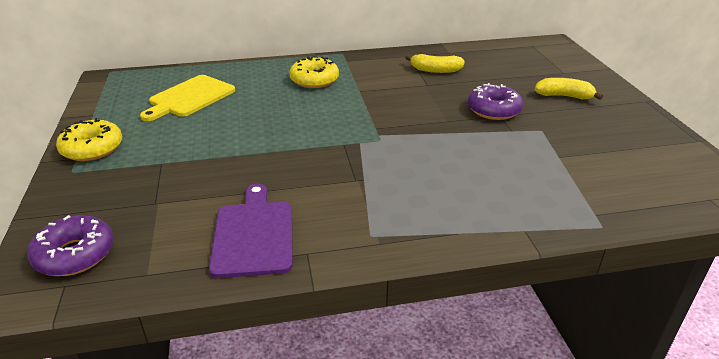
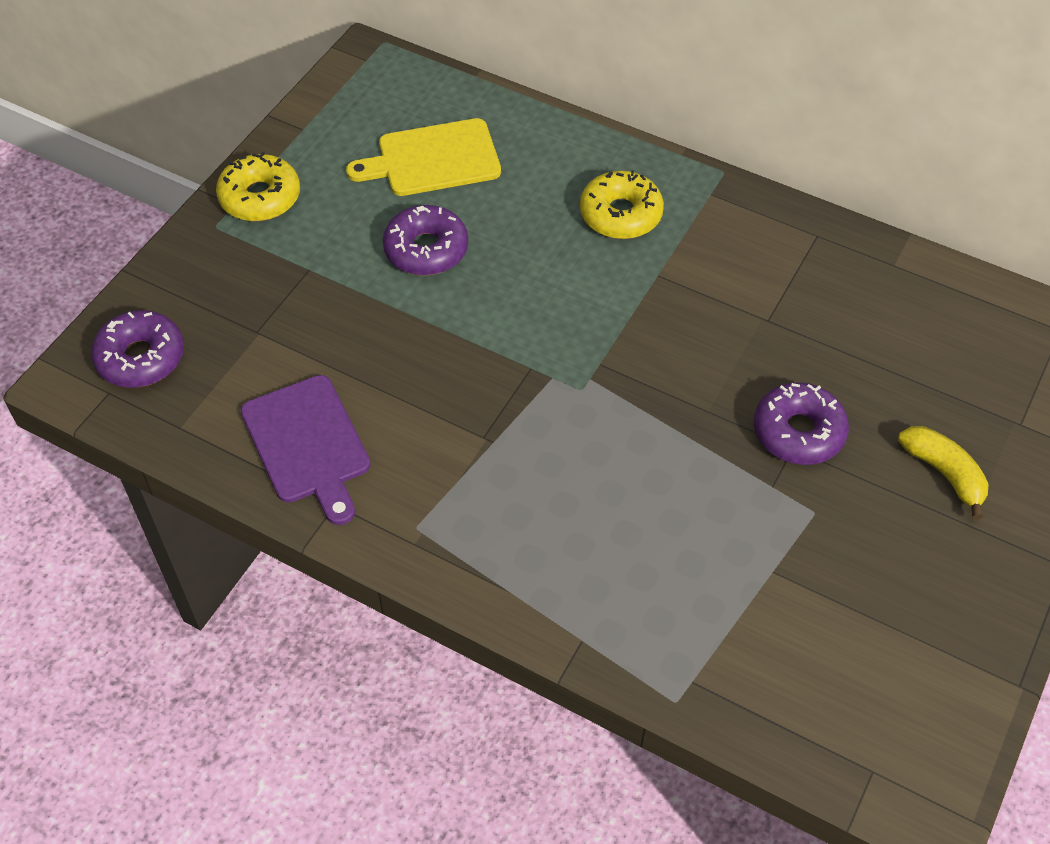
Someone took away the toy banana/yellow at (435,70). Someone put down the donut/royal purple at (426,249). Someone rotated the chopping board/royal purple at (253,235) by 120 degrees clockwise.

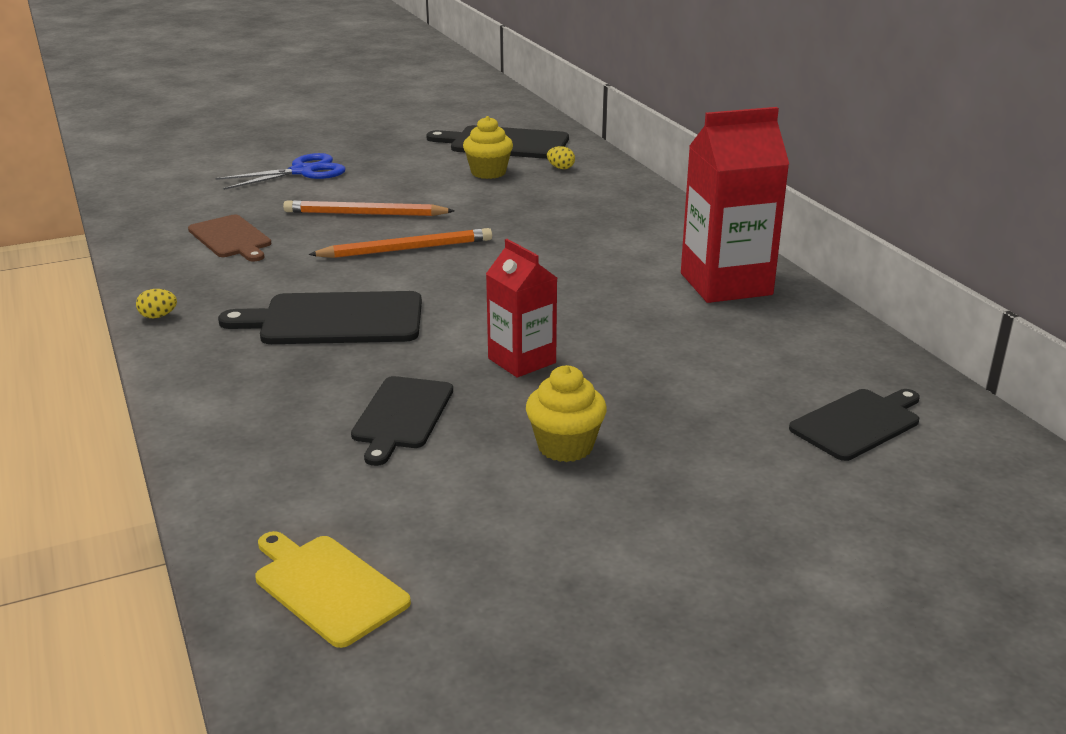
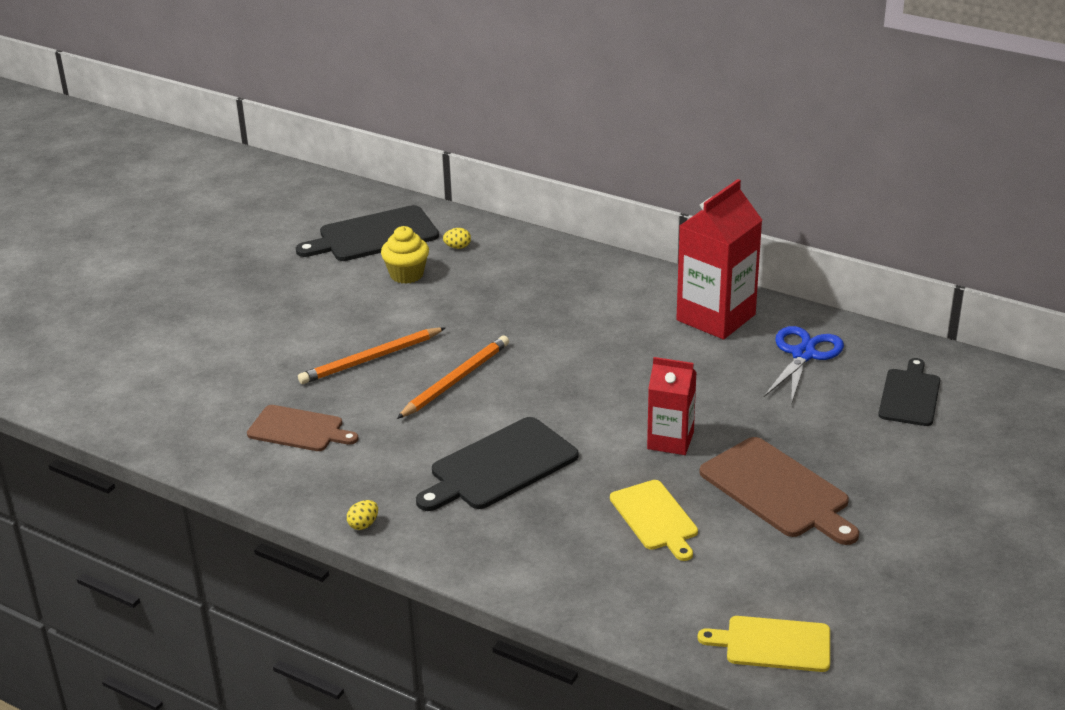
Someone carried the pair of scissors/blue from (302,171) to (803,354). Someone swapped the cupcake/yellow at (565,446) for the chopping board/dark brown at (778,490). Someone repainted the chopping board/black at (402,416), which became the chopping board/yellow at (655,518).

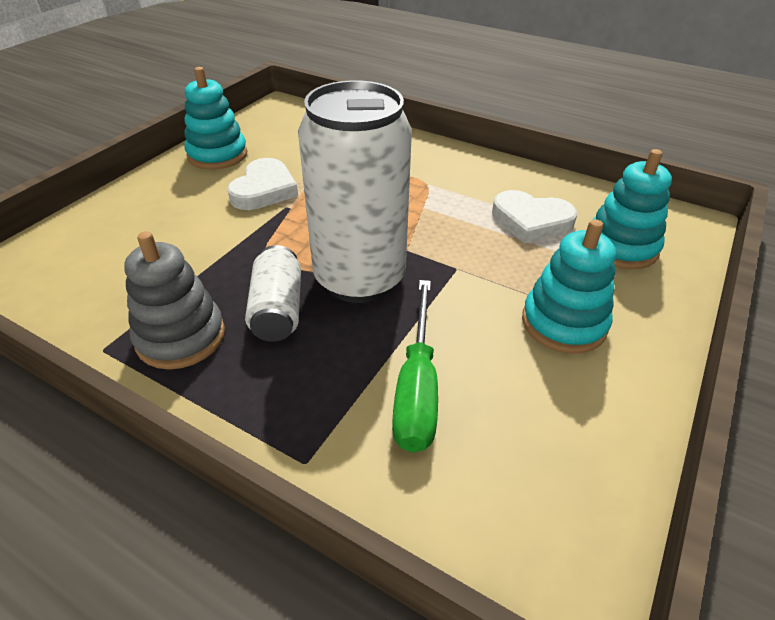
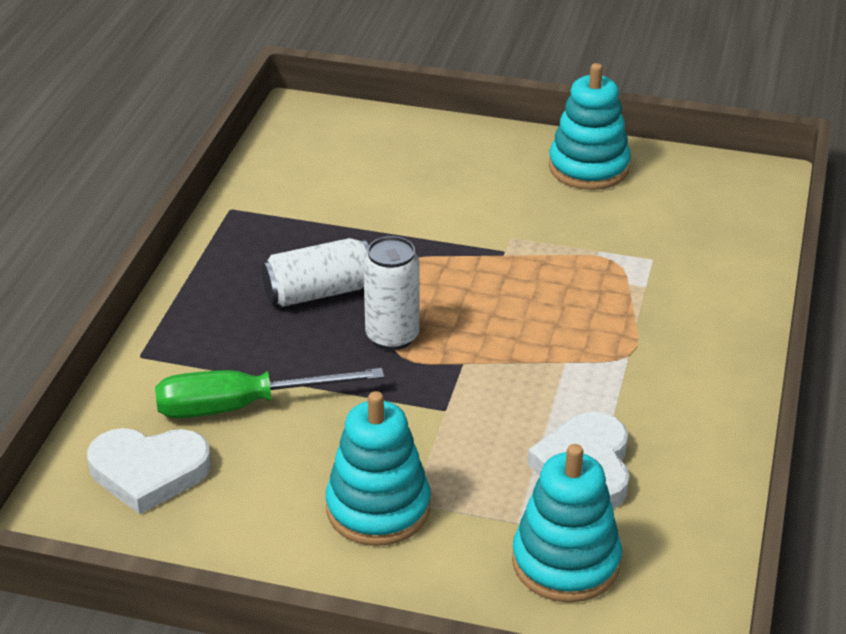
Someone took away the ring stacker/grey at (180,337). Someone carried the heart shape/pure white from (264,190) to (149,472). Someone scaled the tin/pure white at (359,278) by 0.50.

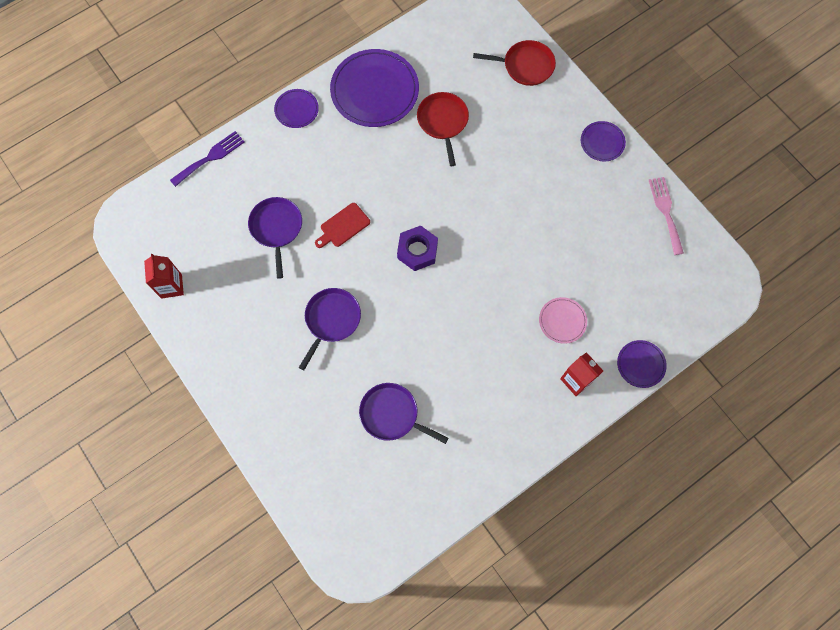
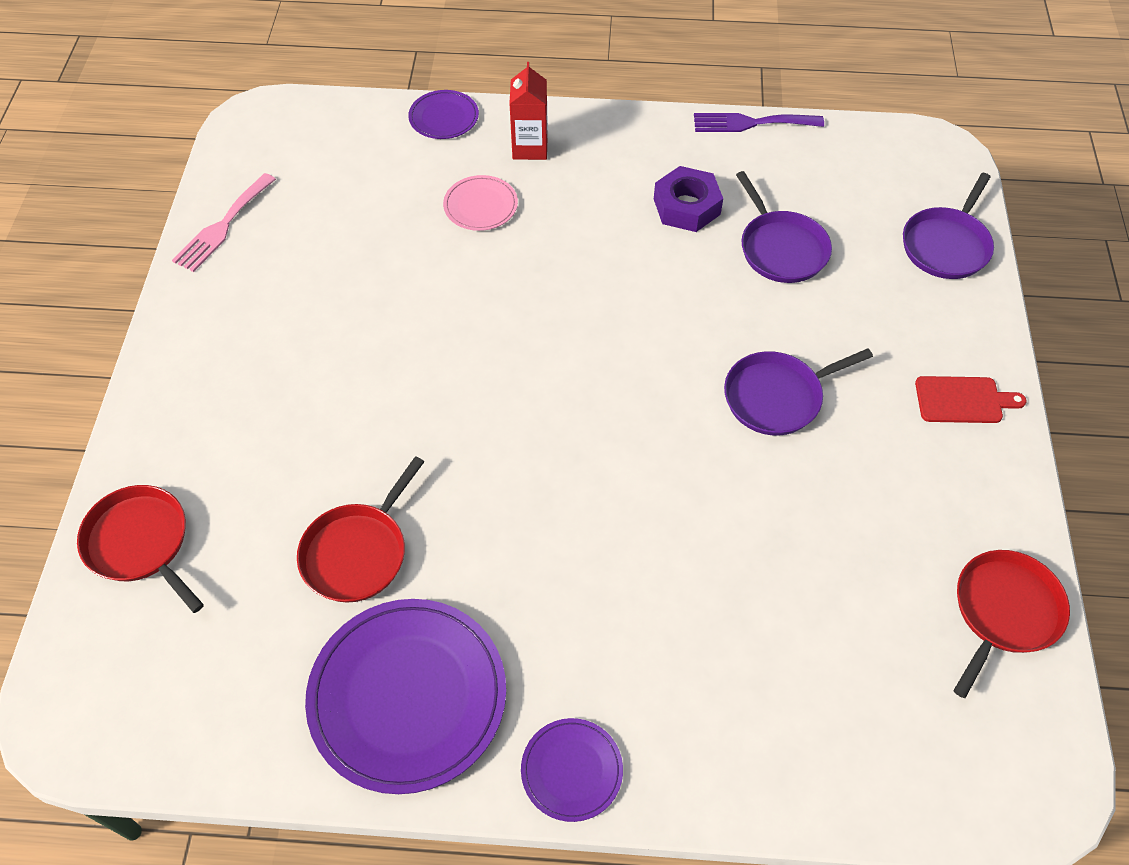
Someone took away the flat dish/royal purple at (602,142). Someone carried the fork/royal purple from (210,157) to (751,123). Someone carried the pan/royal purple from (276,228) to (946,245). Someone carried the chopping board/crimson from (343,226) to (963,400). Someone carried the hex nut/royal purple from (417,251) to (686,206). Someone swapped the juice carton/crimson at (171,286) for the pan/crimson at (1004,612).

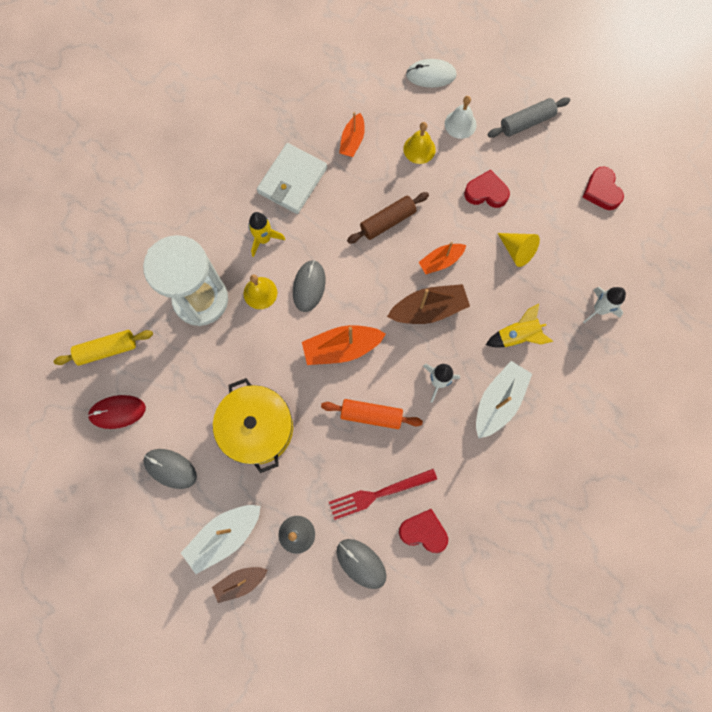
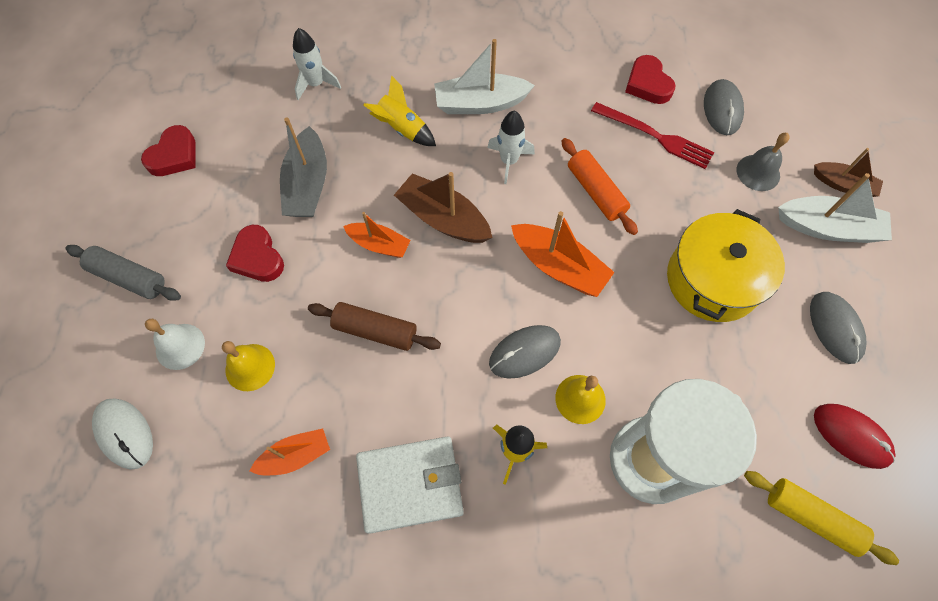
Someone swapped the cone shape/yellow at (517,251) for the sailboat/grey at (308,185).

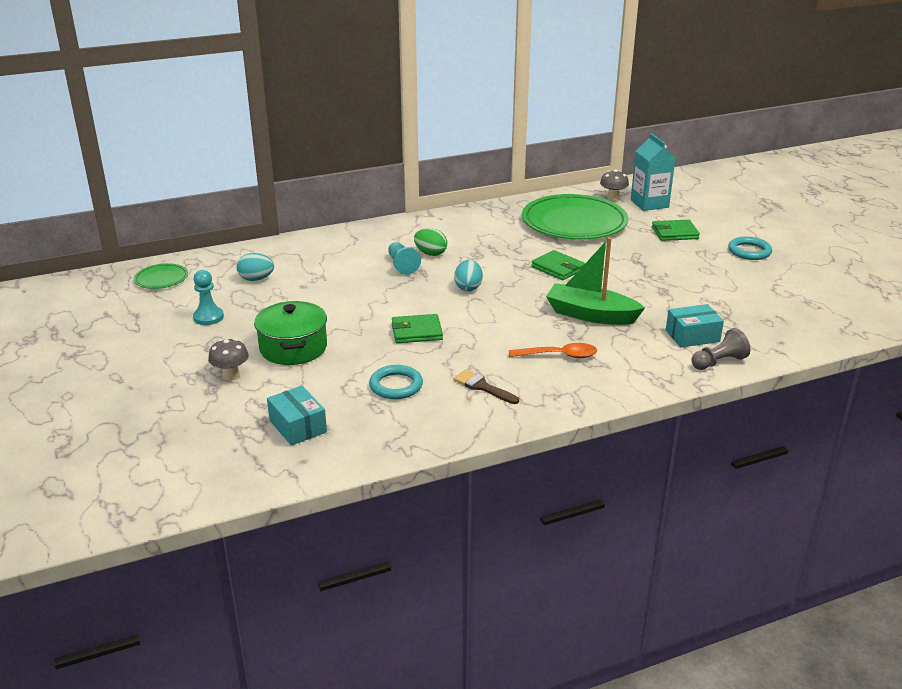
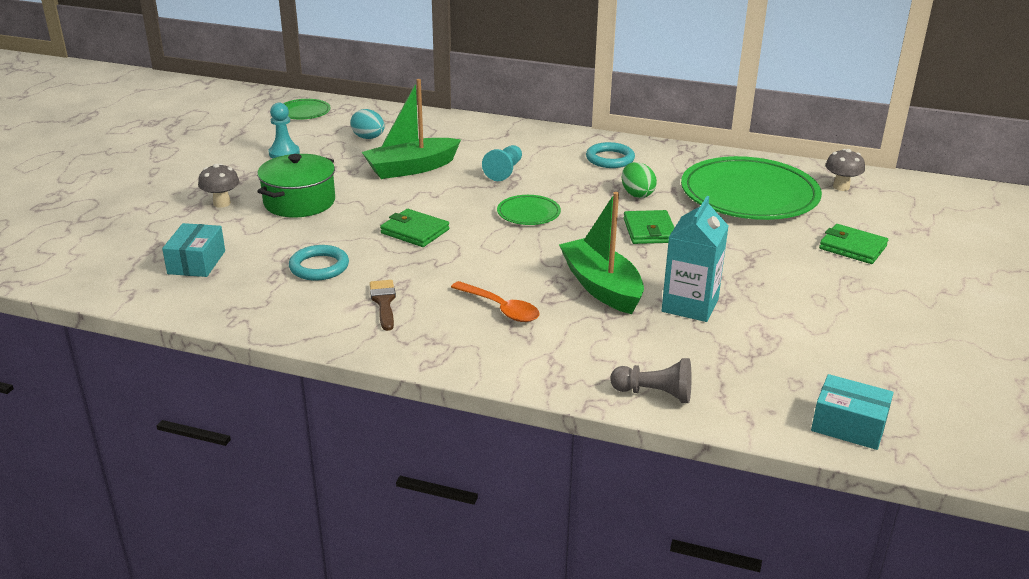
Someone put down the sailboat/green at (411,168). Someone carried the egg shape/green from (430,253) to (637,194). Someone carried the juice carton/teal from (649,203) to (690,305). Someone carried the parcel/teal from (692,336) to (848,425). Someone carried the hoop/teal from (749,251) to (610,159). Someone swapped the egg shape/teal at (468,287) for the flat dish/green at (528,213).

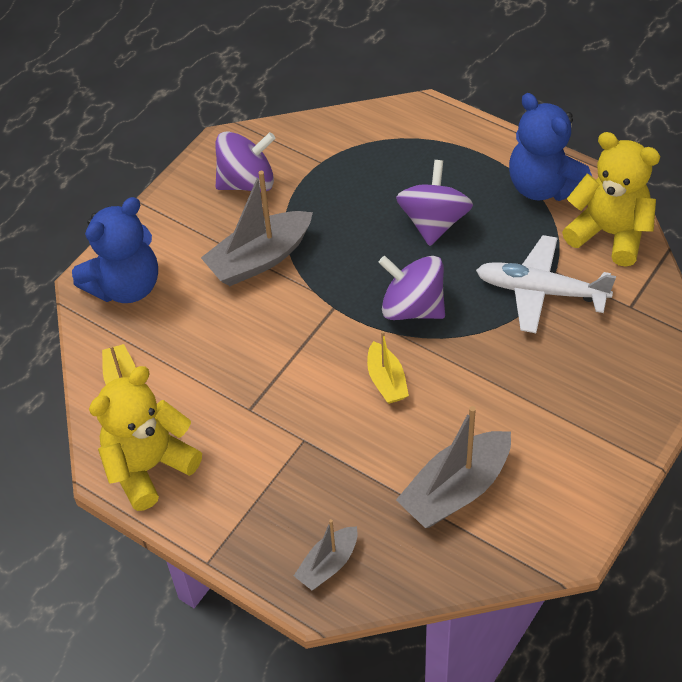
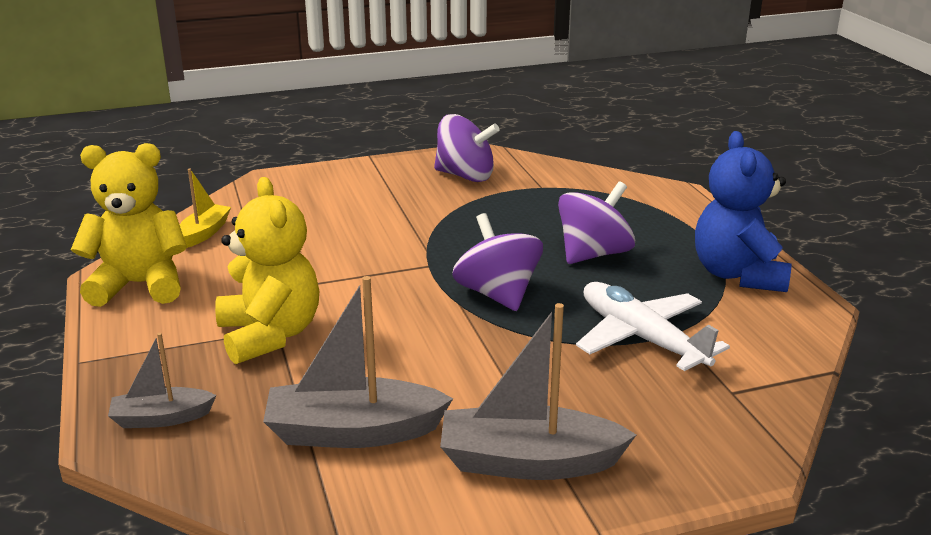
Someone took away the teddy bear/blue at (126,286). Someone took away the sailboat/yellow at (386,381). Someone carried the sailboat/grey from (259,259) to (528,462). Someone carried the teddy bear/yellow from (609,233) to (270,335).

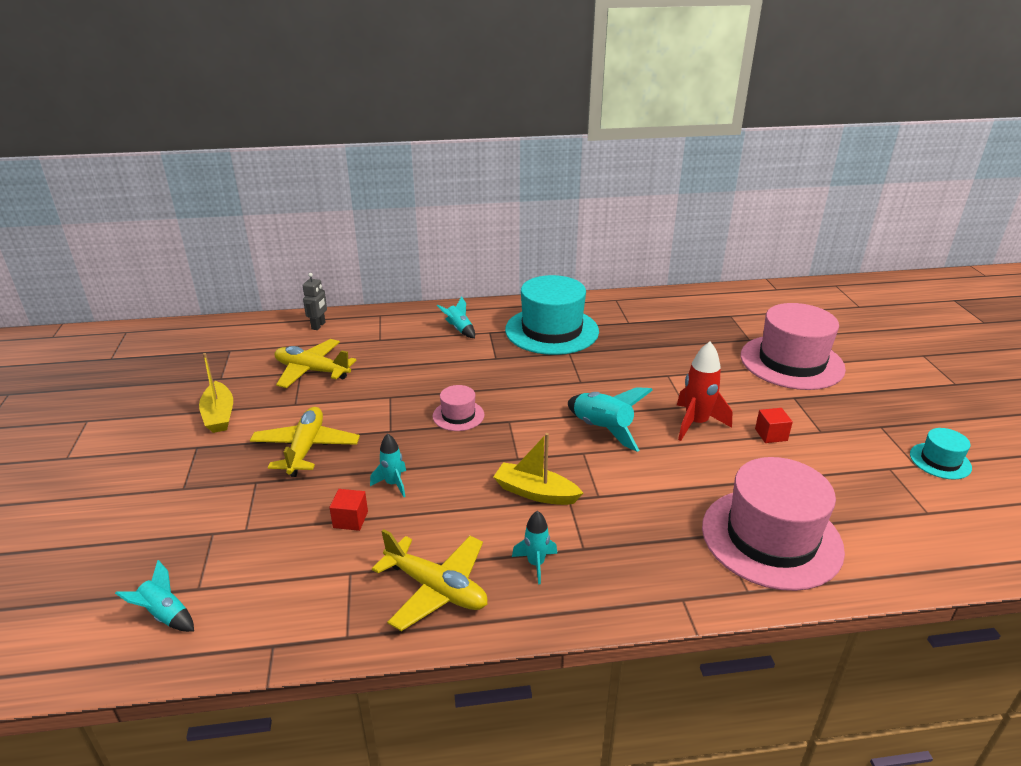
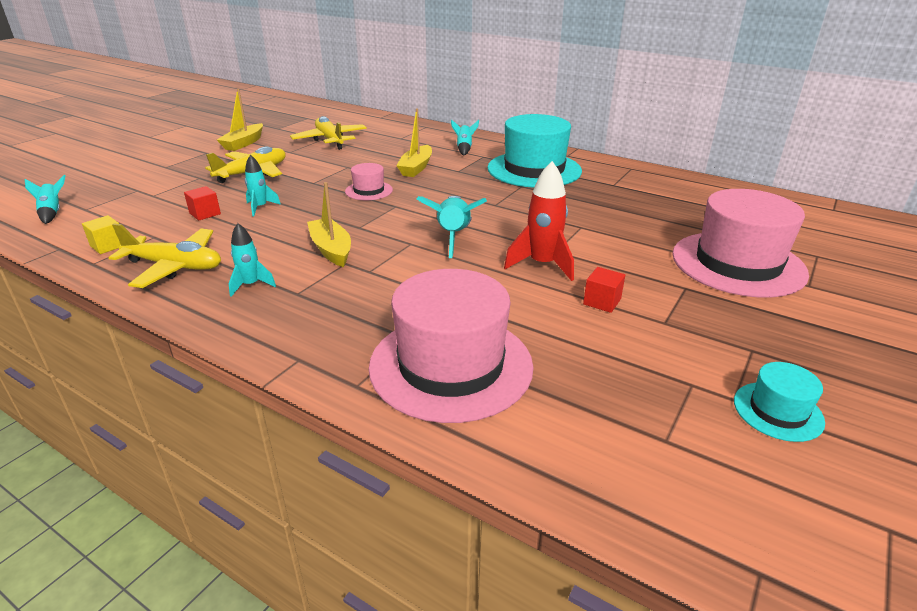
Someone took away the robot figure/grey at (318,326). Someone put down the block/yellow at (108,246). Someone put down the sailboat/yellow at (416,168). Someone rotated the toy plane/yellow at (436,589) by 60 degrees counterclockwise.

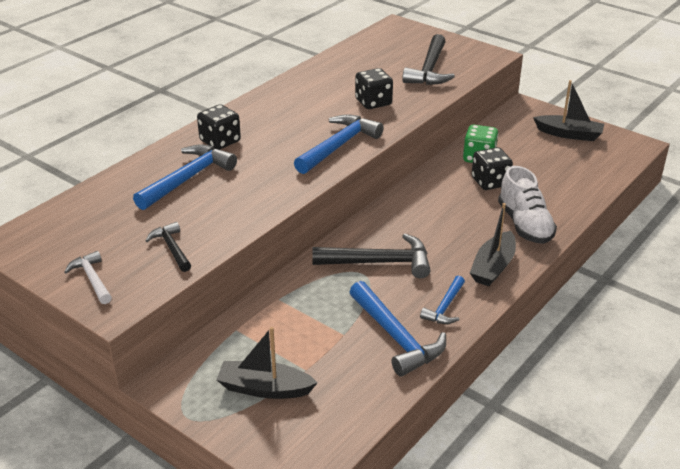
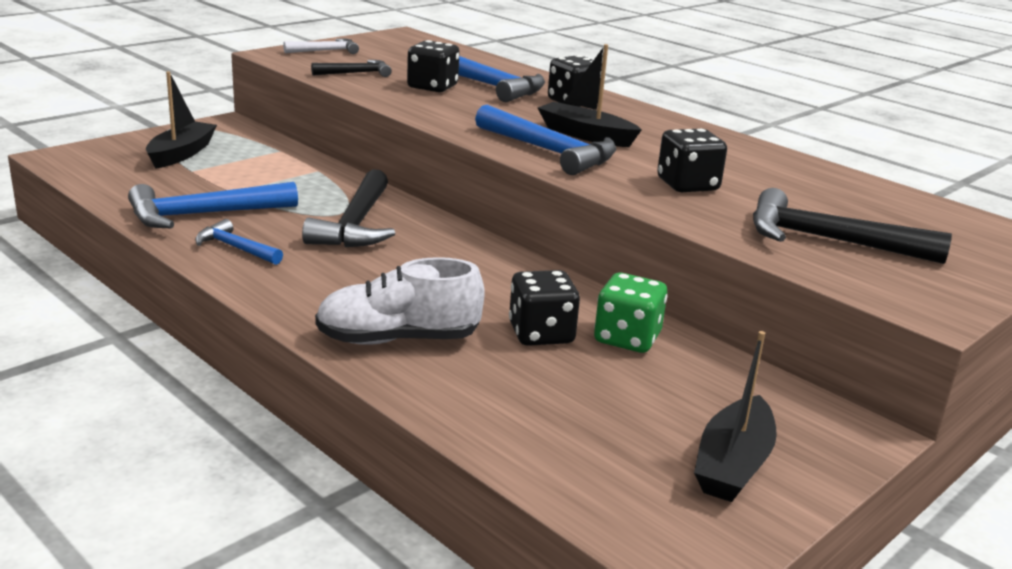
Someone put down the dice/black at (432,87). Someone carried the sailboat/black from (493,267) to (585,135).

